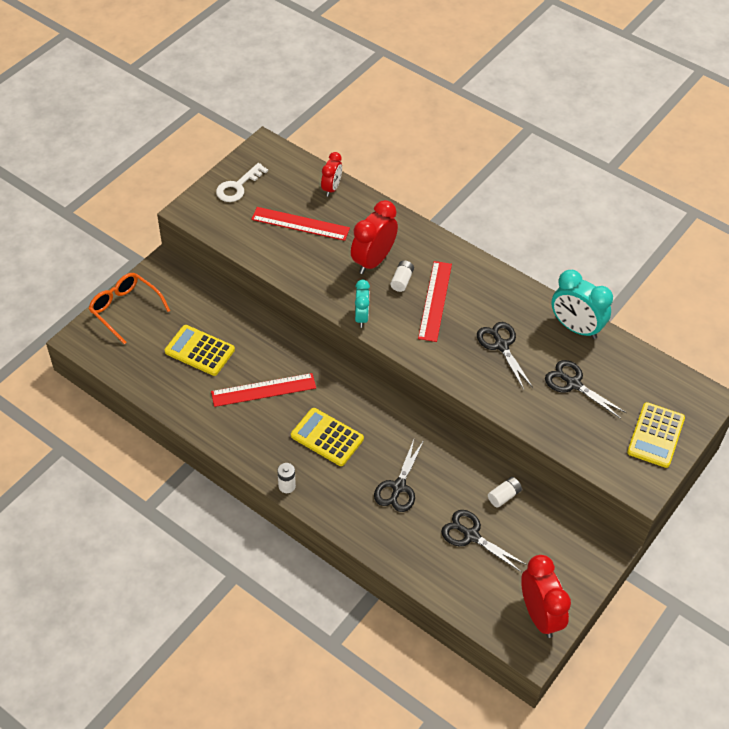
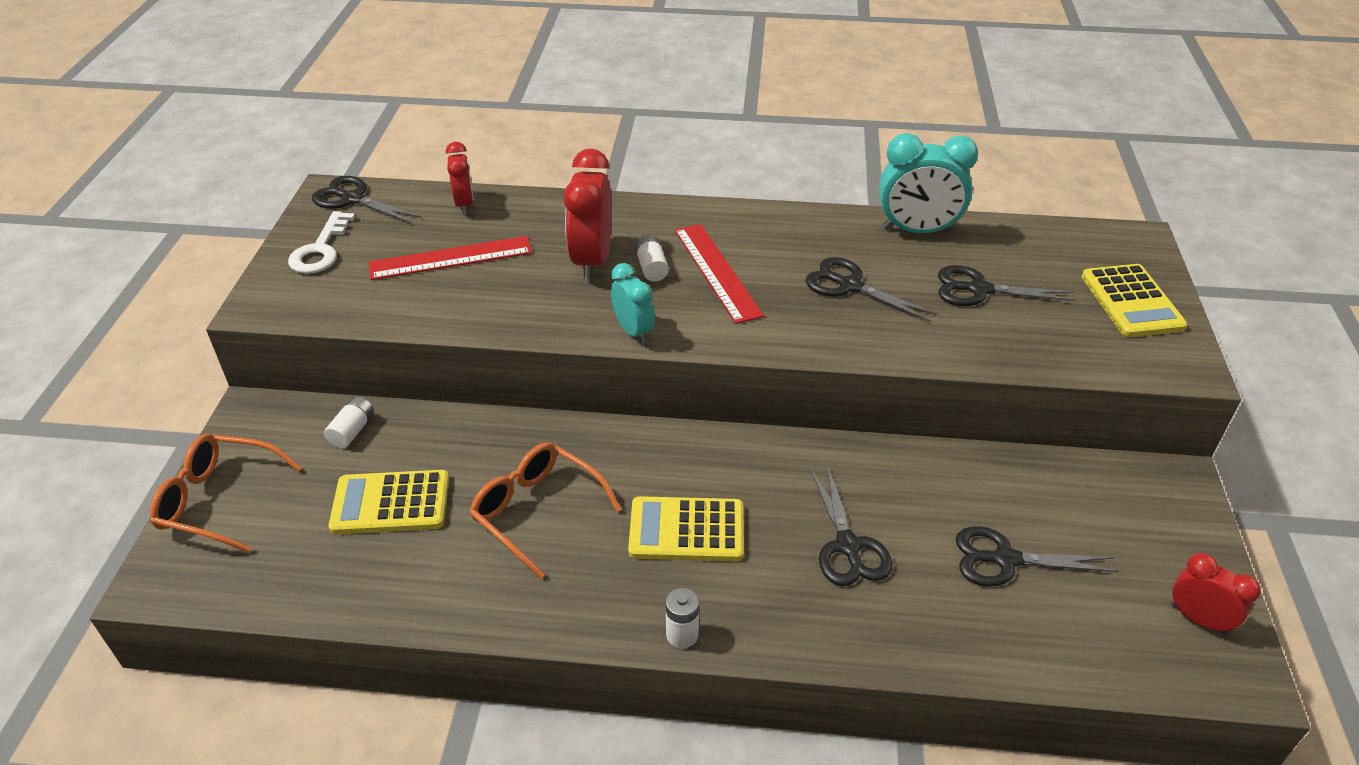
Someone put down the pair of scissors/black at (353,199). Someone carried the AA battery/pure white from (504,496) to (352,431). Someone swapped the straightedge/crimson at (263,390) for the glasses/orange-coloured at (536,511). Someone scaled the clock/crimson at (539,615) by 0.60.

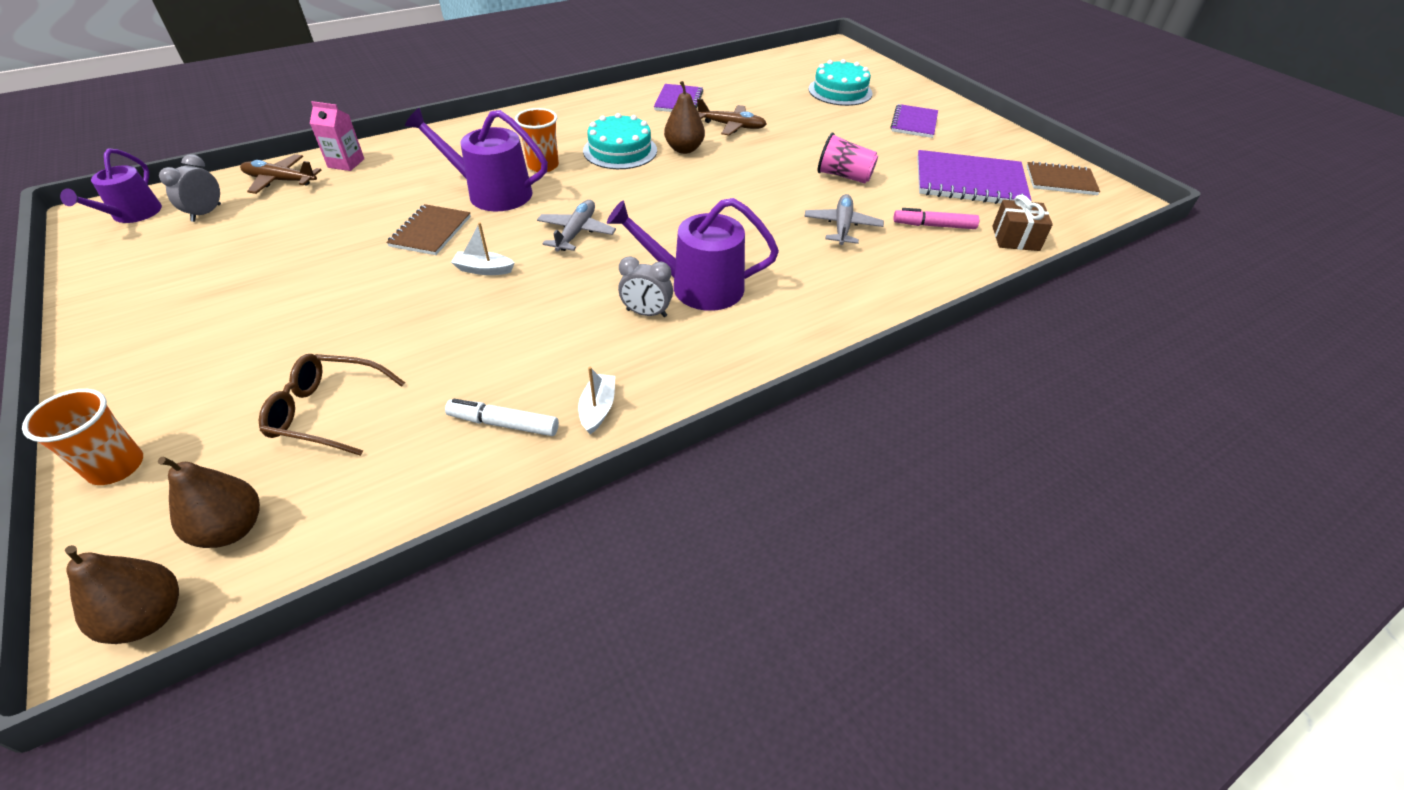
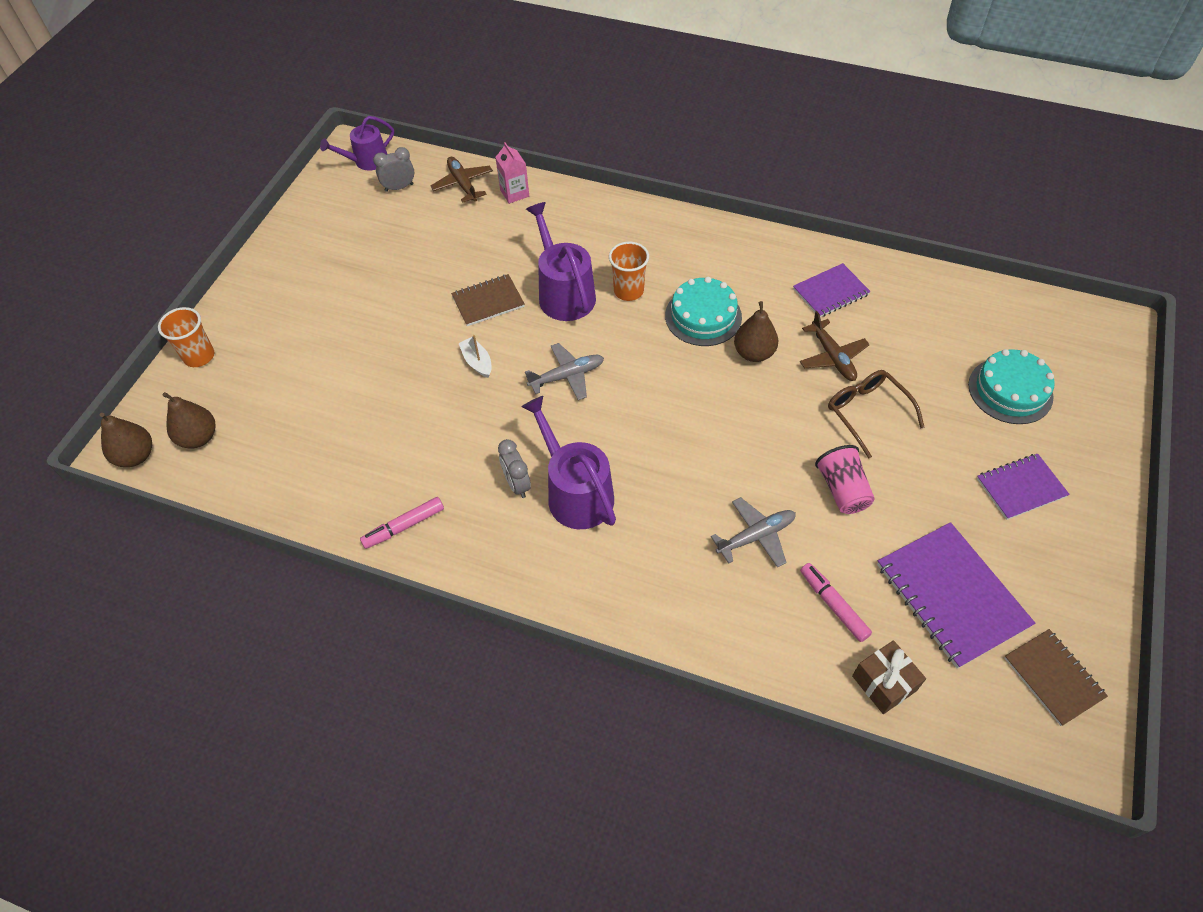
Someone took away the marker pen/pure white at (504,424). Someone carried the glasses/dark brown from (327,412) to (867,413). Someone swapped the sailboat/pure white at (598,409) for the marker pen/pink at (404,526).

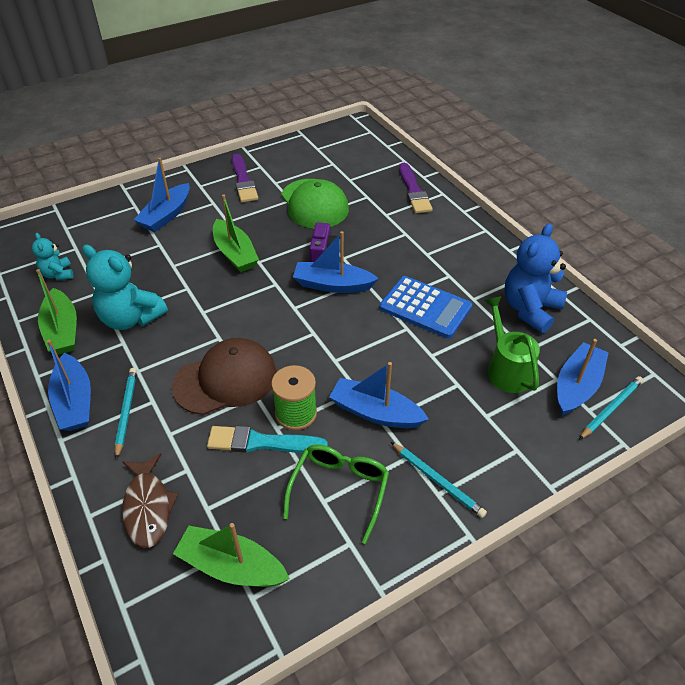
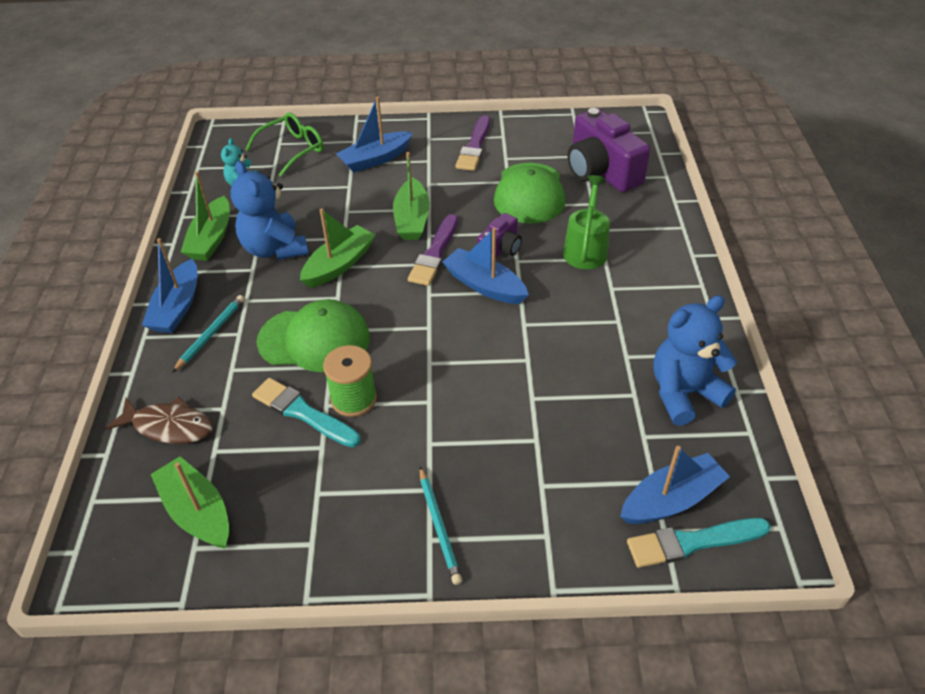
Someone took away the sailboat/blue at (375,412). Someone took away the pocket calculator/blue at (425,307). Someone put down the sailboat/green at (339,265). Someone put down the compact camera/royal purple at (601,171). Someone carried the glasses/green from (339,489) to (293,149). Someone carried the paintbrush/royal purple from (413,191) to (434,253). Someone carried the sprinkling can/green from (506,368) to (586,248). Someone swapped the pencil/teal at (611,409) for the paintbrush/teal at (692,542). Someone repainted the teddy bear/teal at (131,318), which became the teddy bear/blue at (274,249). Someone repainted the baseball cap/dark brown at (226,379), which became the baseball cap/green at (314,340). Someone rotated the fish figure/dark brown at (148,507) by 90 degrees counterclockwise.

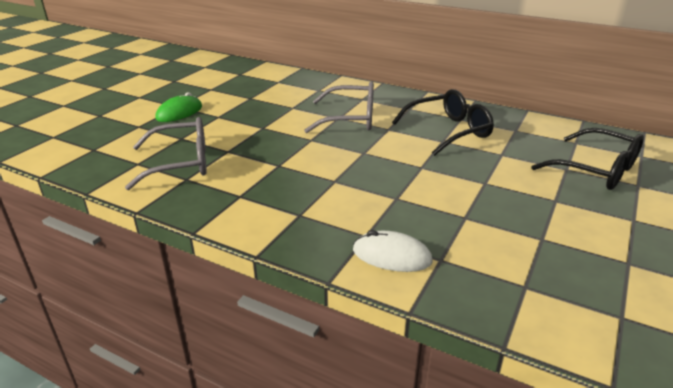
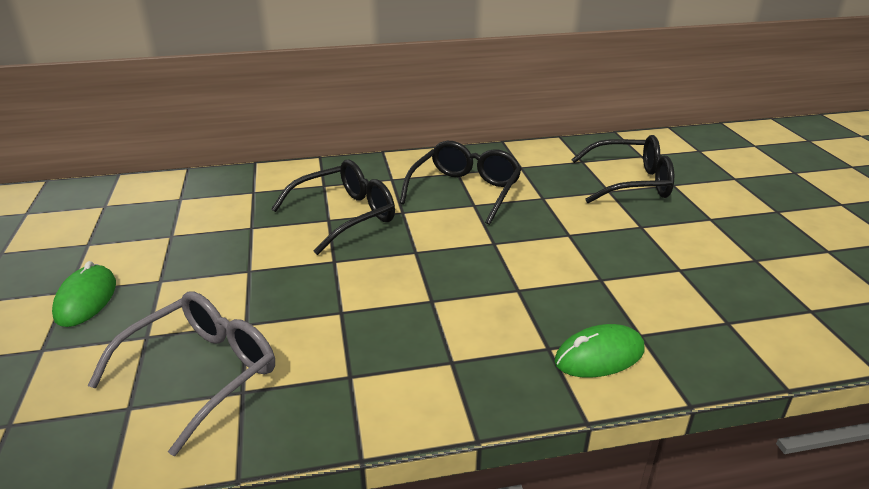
Someone repainted the glasses/grey at (351,119), which became the glasses/black at (345,215). Someone repainted the computer mouse/pure white at (392,256), which became the computer mouse/green at (599,356).

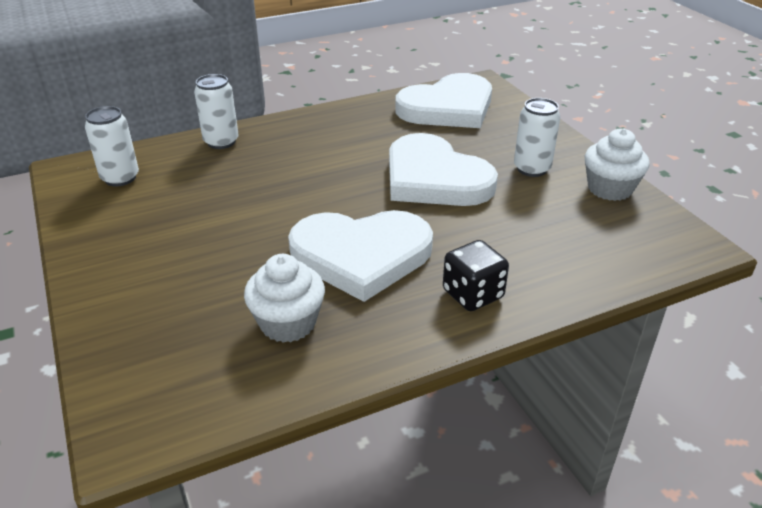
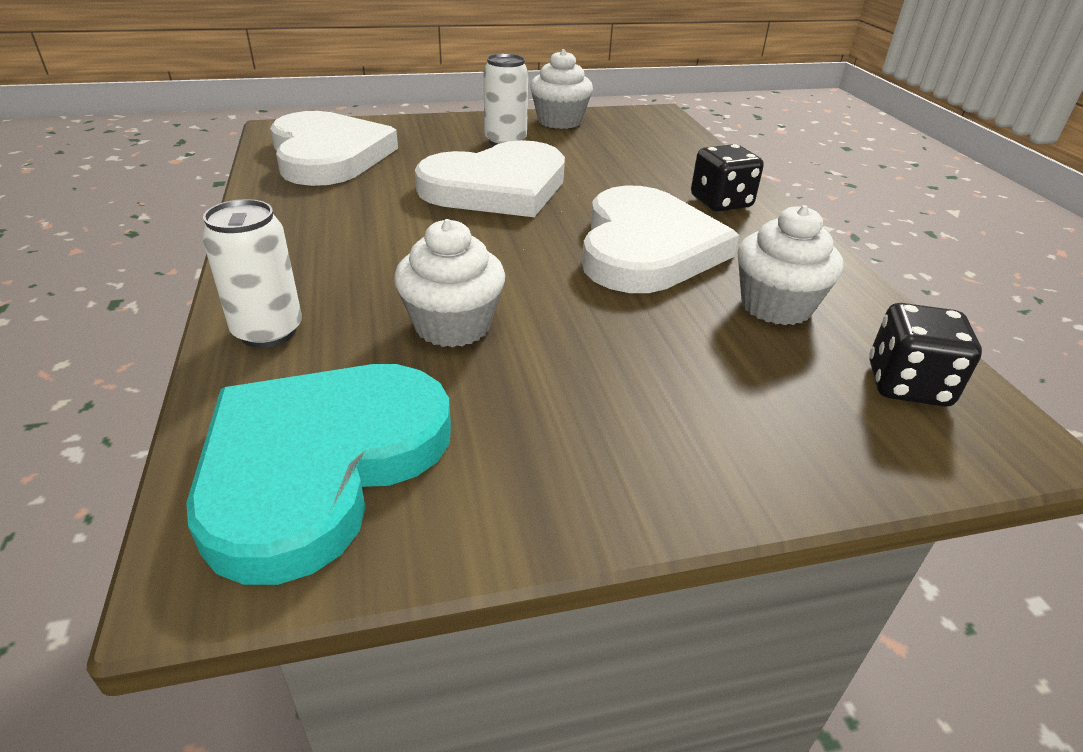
Someone put down the cupcake/pure white at (452,326). Someone put down the dice/black at (907,385). Someone swapped the tin/pure white at (120,178) for the heart shape/teal at (320,465).

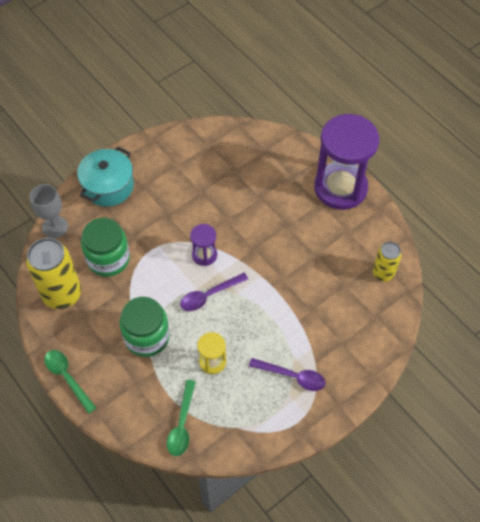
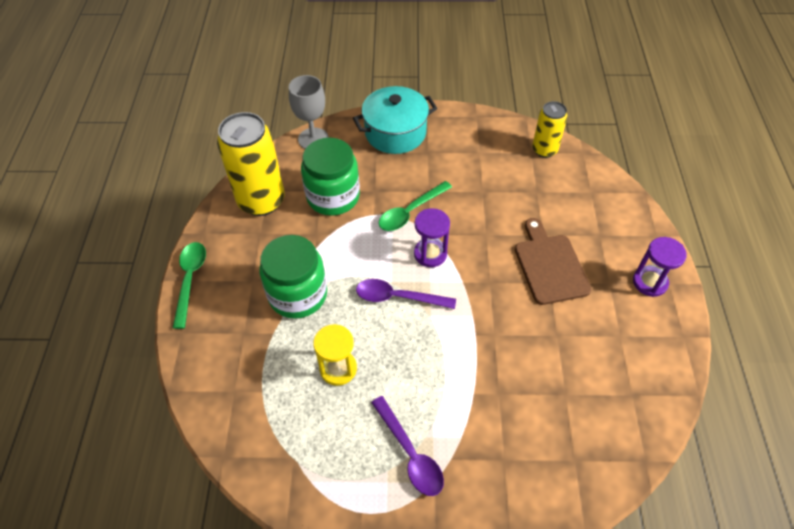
Someone put down the chopping board/dark brown at (550,265). Someone carried the tablespoon/green from (182,424) to (410,212). Someone carried the tin/yellow from (383,273) to (544,150). Someone scaled the hourglass/royal purple at (340,188) by 0.45.

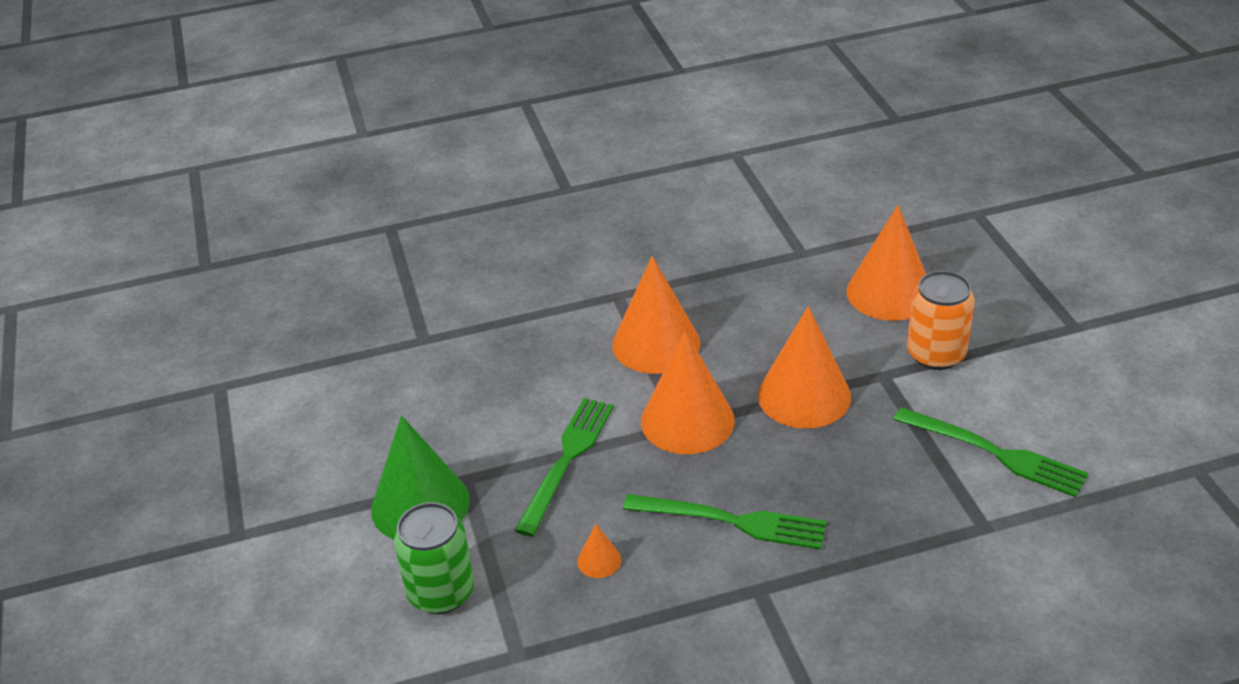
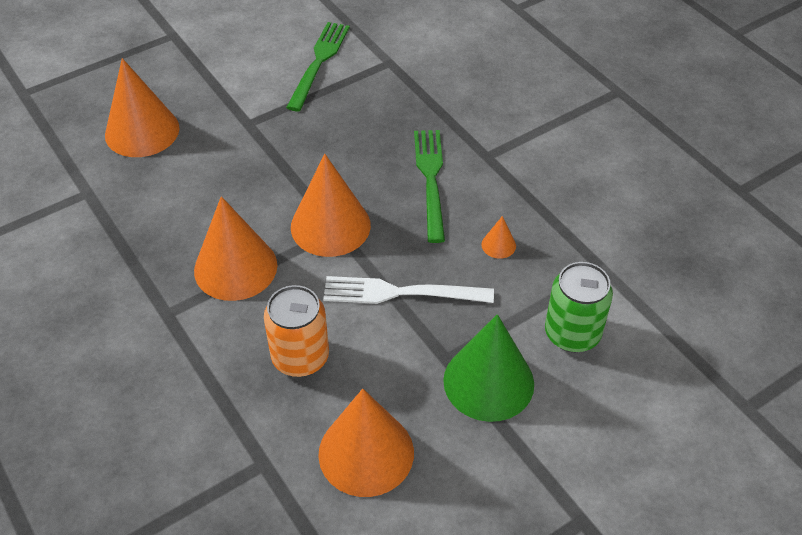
Someone carried the cone shape/orange-coloured from (804,396) to (366,453). Someone carried the tin/orange-coloured from (936,354) to (300,357). Someone repainted the fork/green at (567,459), which became the fork/pure white at (399,293).

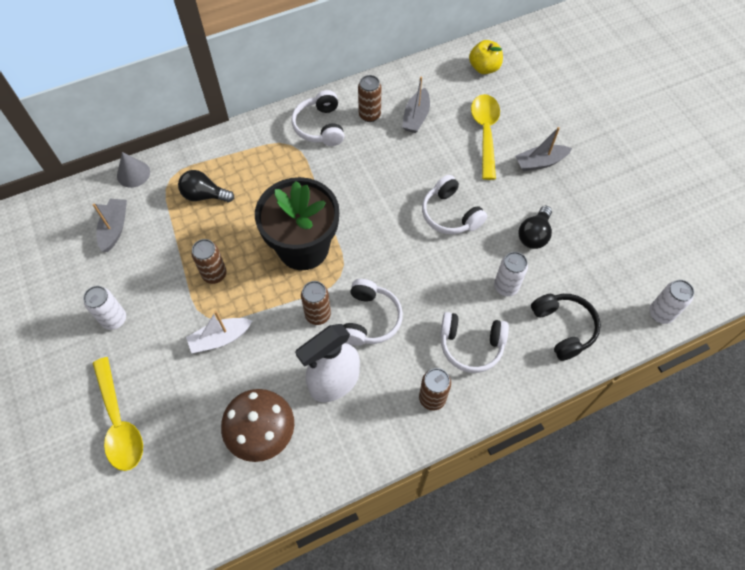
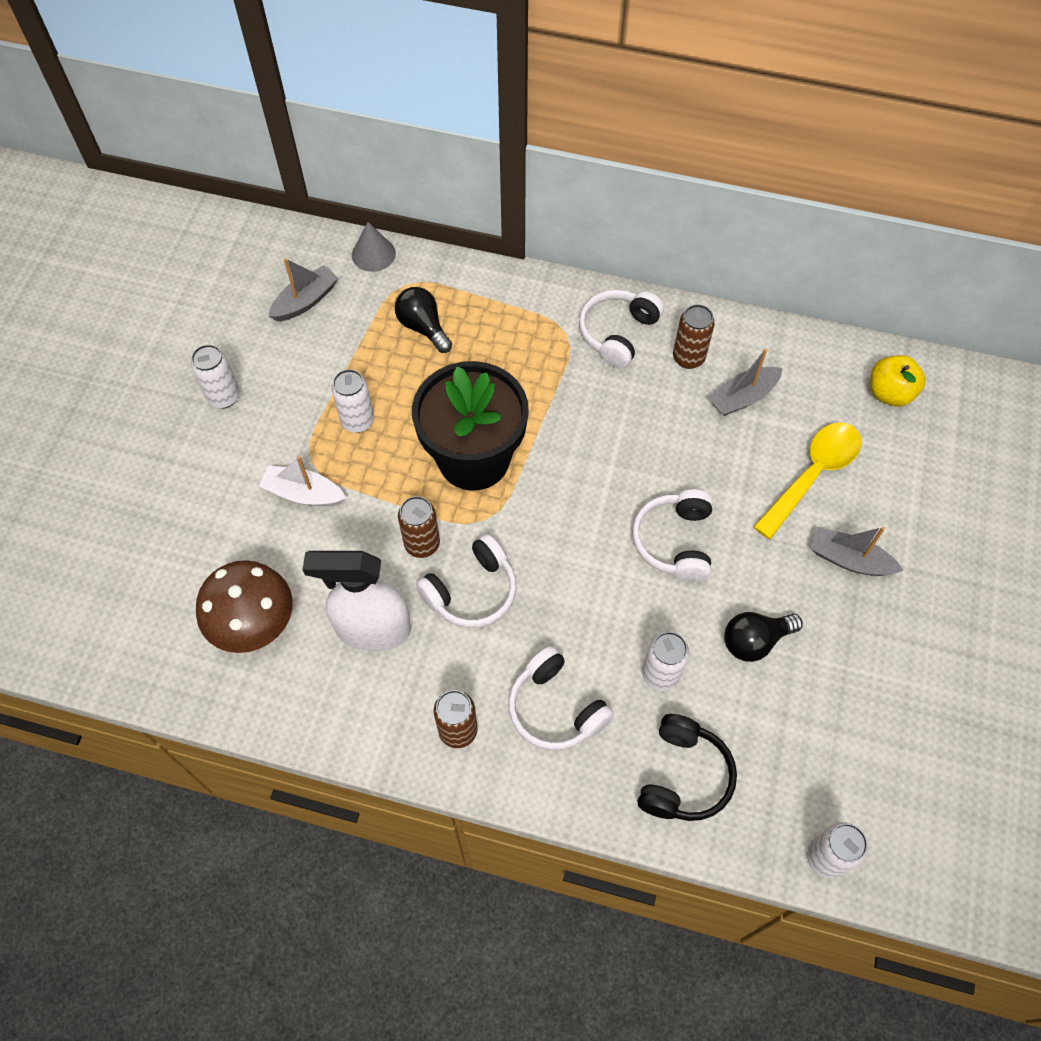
Someone took away the tablespoon/yellow at (119,422). Someone repainted the tin/dark brown at (214,274), which became the tin/pure white at (358,421).

